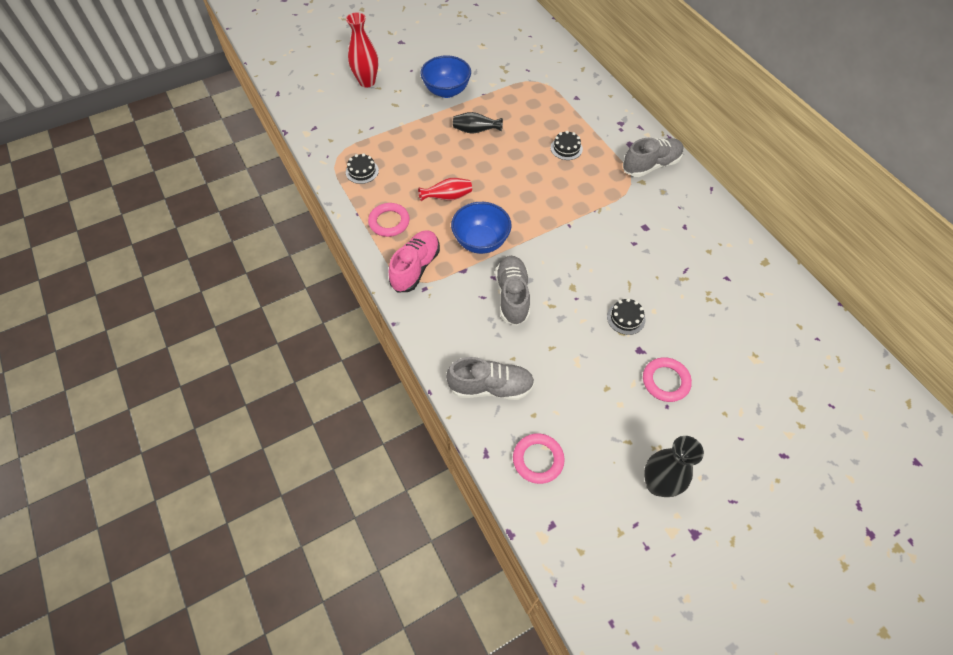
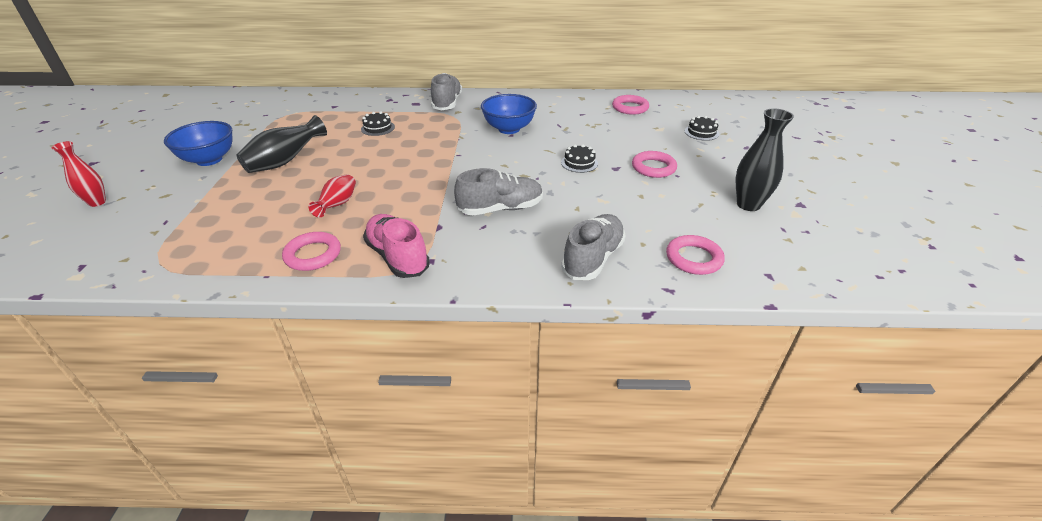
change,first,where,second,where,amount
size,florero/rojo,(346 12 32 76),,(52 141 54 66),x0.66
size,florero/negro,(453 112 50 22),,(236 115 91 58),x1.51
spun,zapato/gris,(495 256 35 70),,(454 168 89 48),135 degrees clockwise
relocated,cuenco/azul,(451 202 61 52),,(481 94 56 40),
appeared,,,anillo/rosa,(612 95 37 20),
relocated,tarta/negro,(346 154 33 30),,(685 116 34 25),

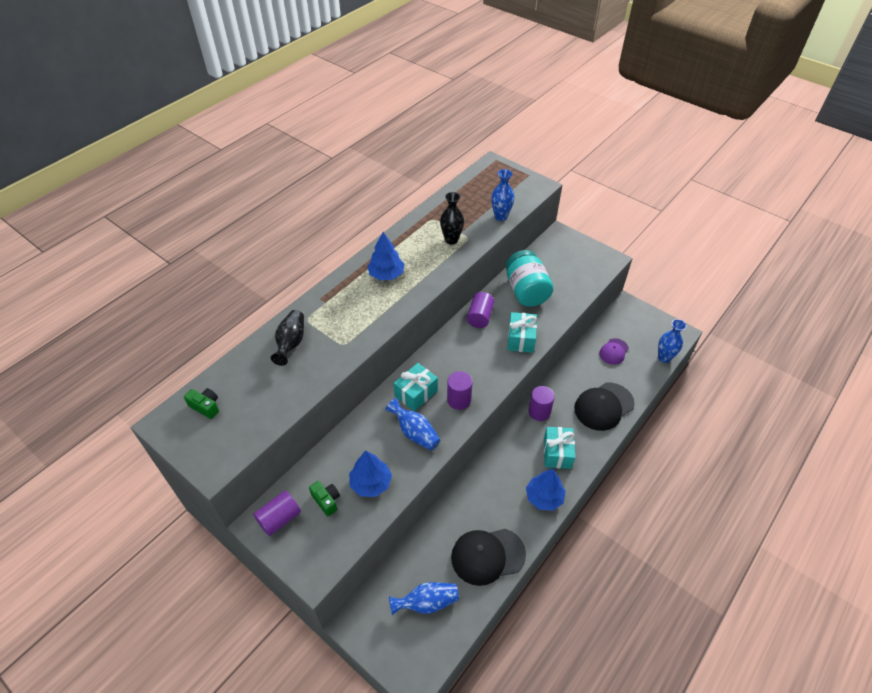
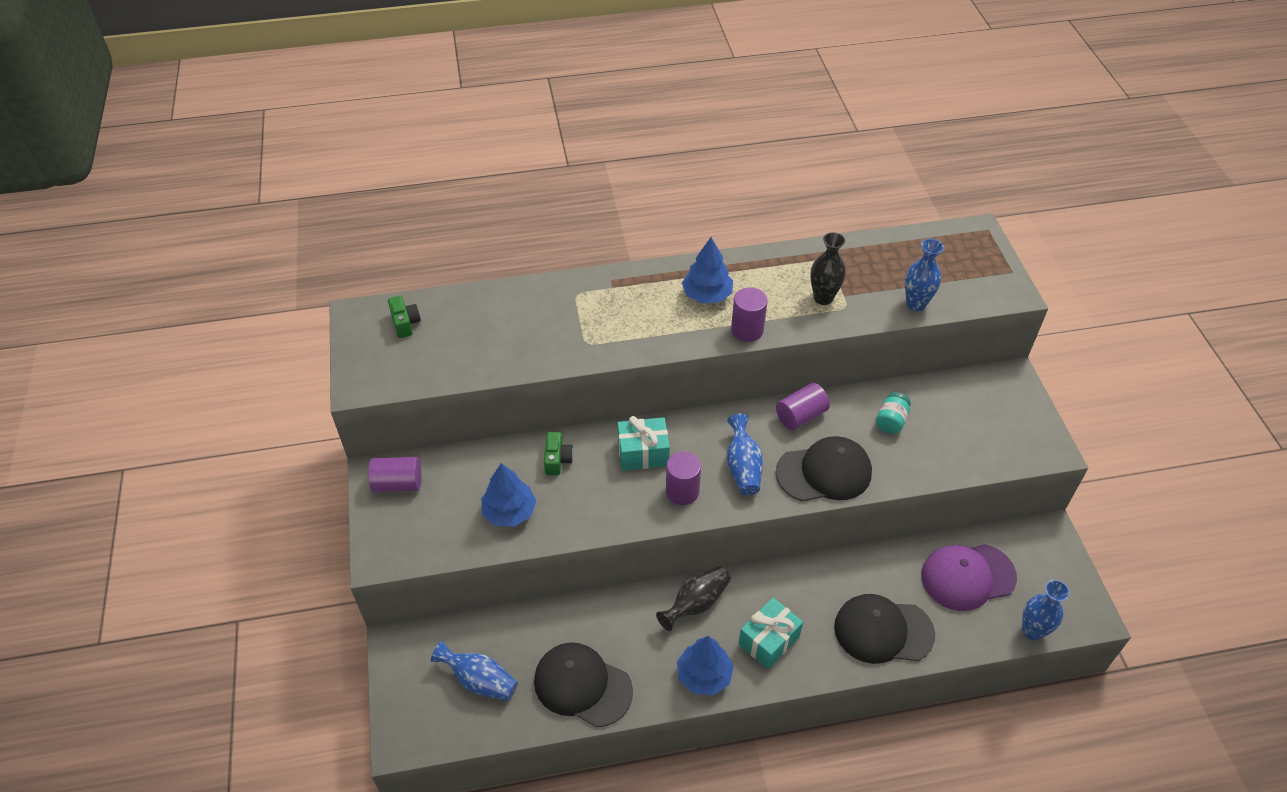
change,first,where,second,where,amount
relocated,cámara/verde,(309 481 31 35),,(544 432 29 43),
relocated,florero/negro,(271 310 33 56),,(656 566 75 65),
relocated,florero/azul,(386 398 54 53),,(727 414 36 81),
relocated,cilindro/morado,(529 386 26 35),,(731 287 37 55),
exchanged,regalo/turquesa,(507 312 30 41),gorra/negro,(776 436 96 66),
size,tarro/turquesa,(506 250 47 57),,(876 392 35 42),x0.49
size,gorra/morado,(599 338 30 27),,(921 544 96 67),x1.75

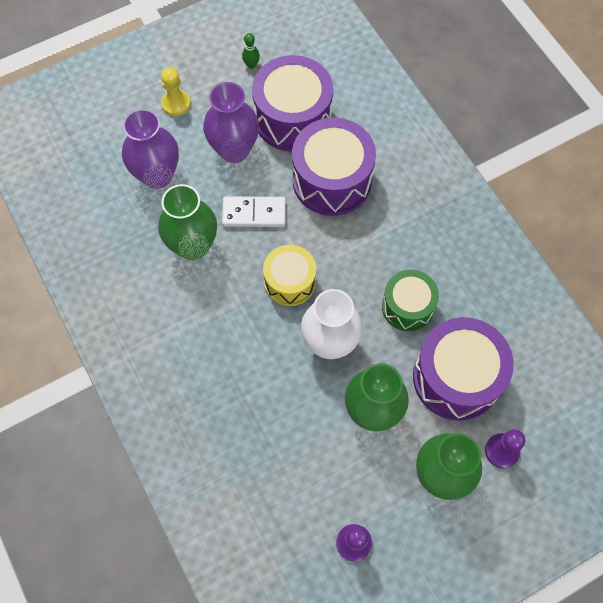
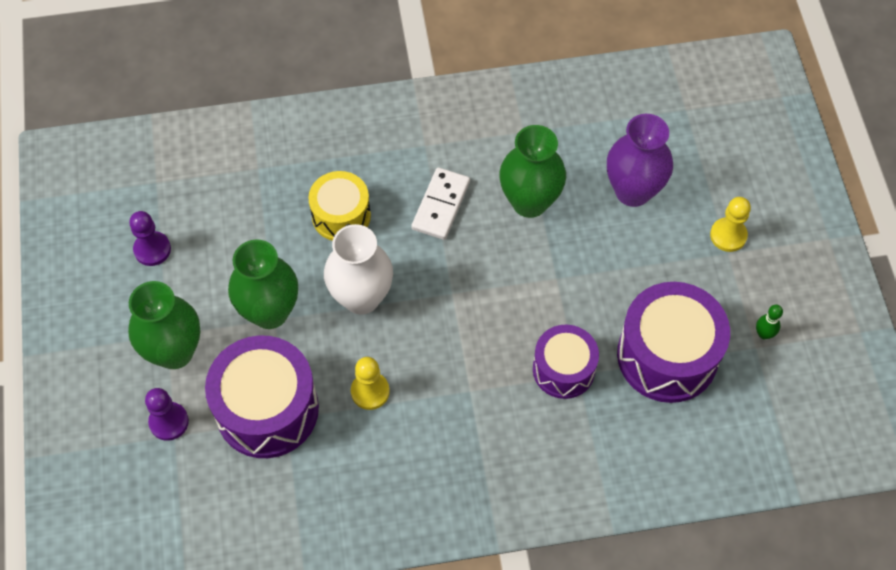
change,first,where,second,where,amount
relocated,tambor/amarillo,(263 245 53 61),,(308 171 63 70),
exchanged,tambor/verde,(382 270 57 61),peón/amarillo,(351 357 39 53),
relocated,ficha de dominó/blanco,(222 197 64 30),,(412 167 58 73),
size,tambor/morado,(292 118 84 98),,(533 325 66 74),x0.62
missing,florero/morado,(203 82 56 81),,,

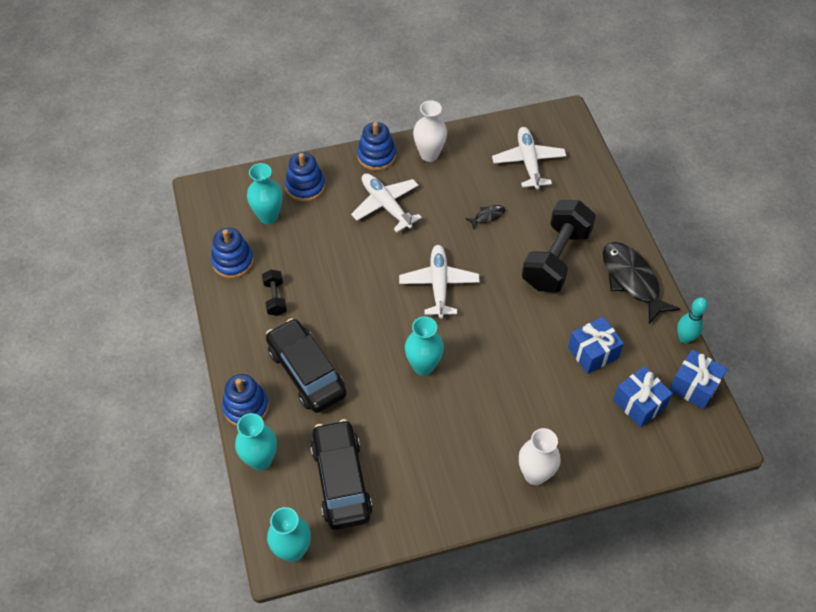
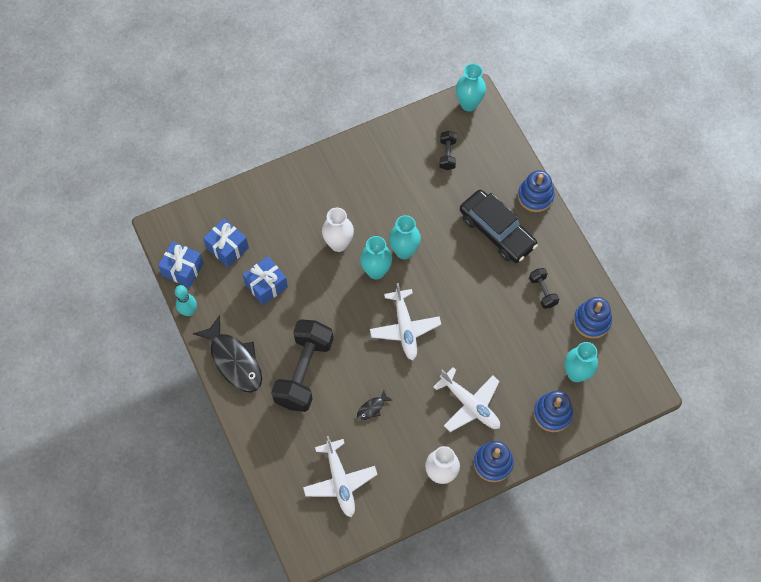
change,first,where,second,where,amount
relocated,florero/blanco,(519 428 42 57),,(322 207 32 45),
relocated,florero/turquesa,(235 413 42 58),,(360 236 32 44),
exchanged,coche/negro,(311 419 61 111),mancuerna/negro,(439 131 18 39),

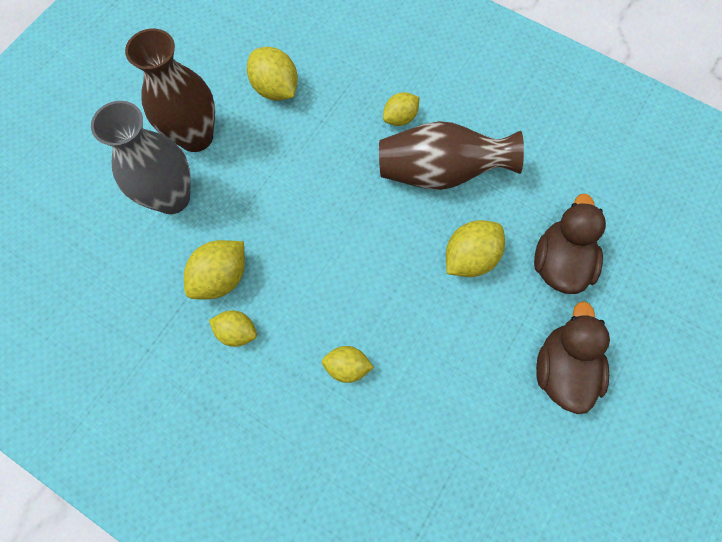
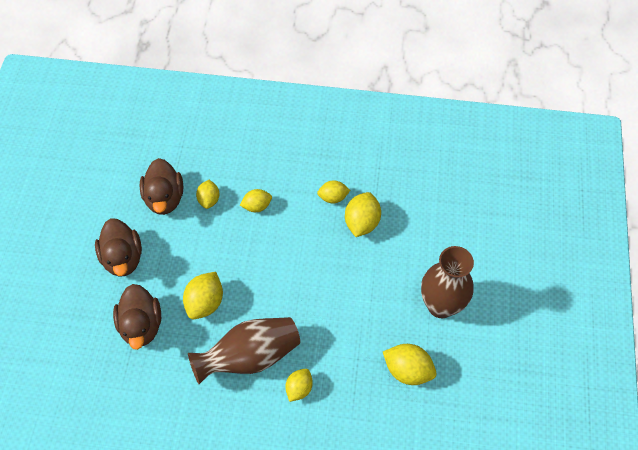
change,first,where,second,where,amount
appeared,,,pato/marrón,(140 158 43 57),
appeared,,,limón/amarillo,(196 180 23 29),
missing,florero/gris,(91 101 100 113),,,

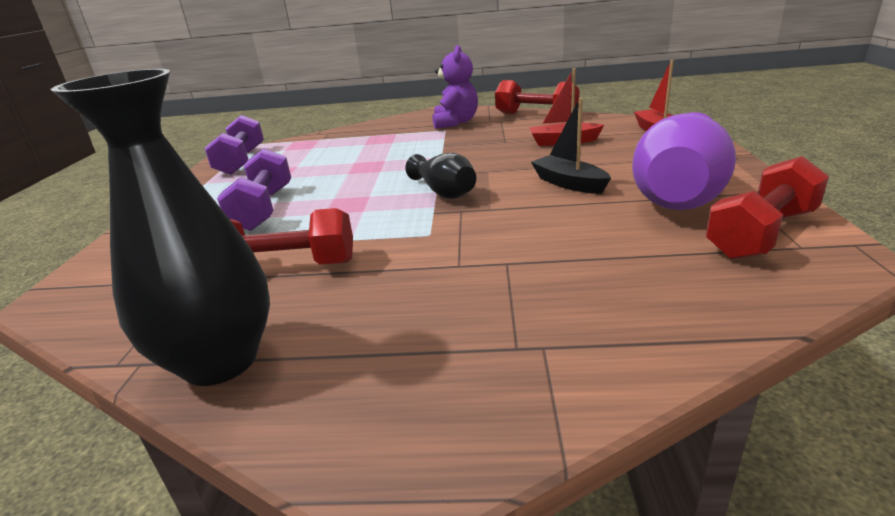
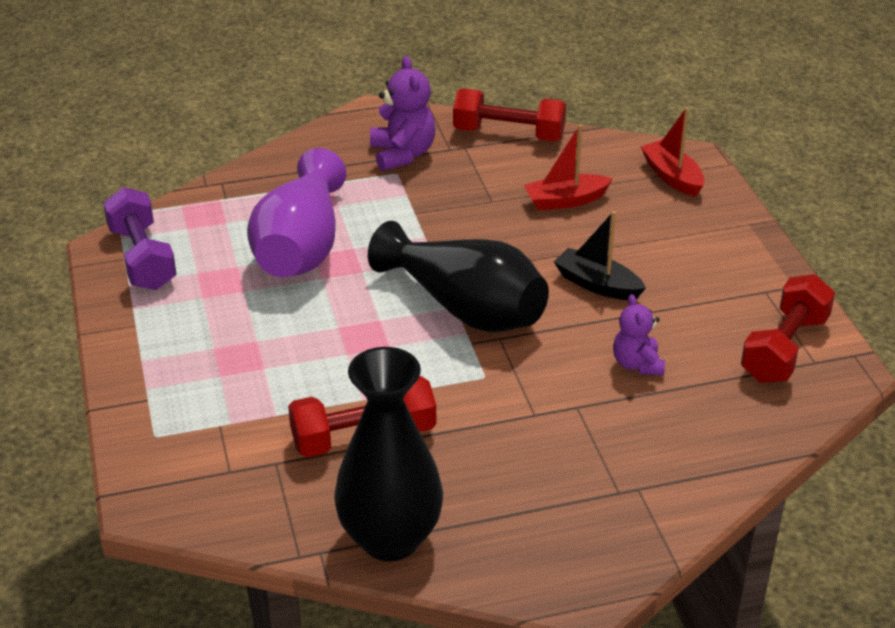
change,first,where,second,where,amount
relocated,florero/morado,(632 112 104 98),,(247 148 99 129),
size,florero/negro,(405 153 71 46),,(368 221 181 111),x1.79
appeared,,,osito/morado,(613 294 52 81),
missing,mancuerna/morado,(217 148 74 83),,,

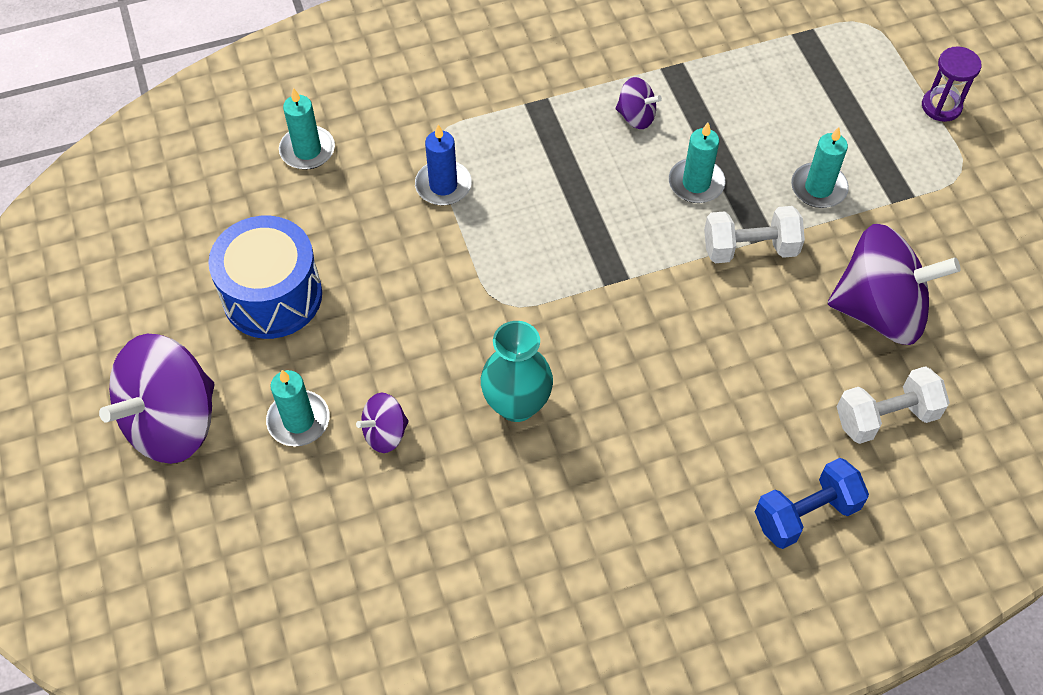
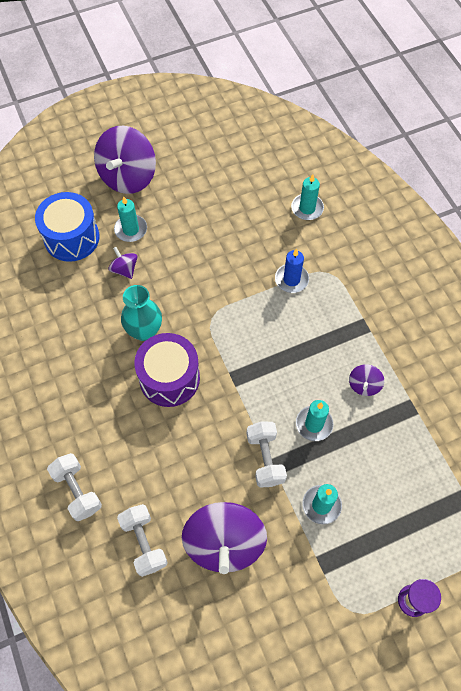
change,first,where,second,where,amount
relocated,tambor/azul,(208 216 114 123),,(35 192 65 70),
colour,mancuerna/azul,(755 458 114 91),mancuerna/blanco,(47 453 55 68),
spun,peonza/morado,(99 334 116 130),,(94 126 62 68),105 degrees counterclockwise
appeared,,,tambor/morado,(134 333 66 74),

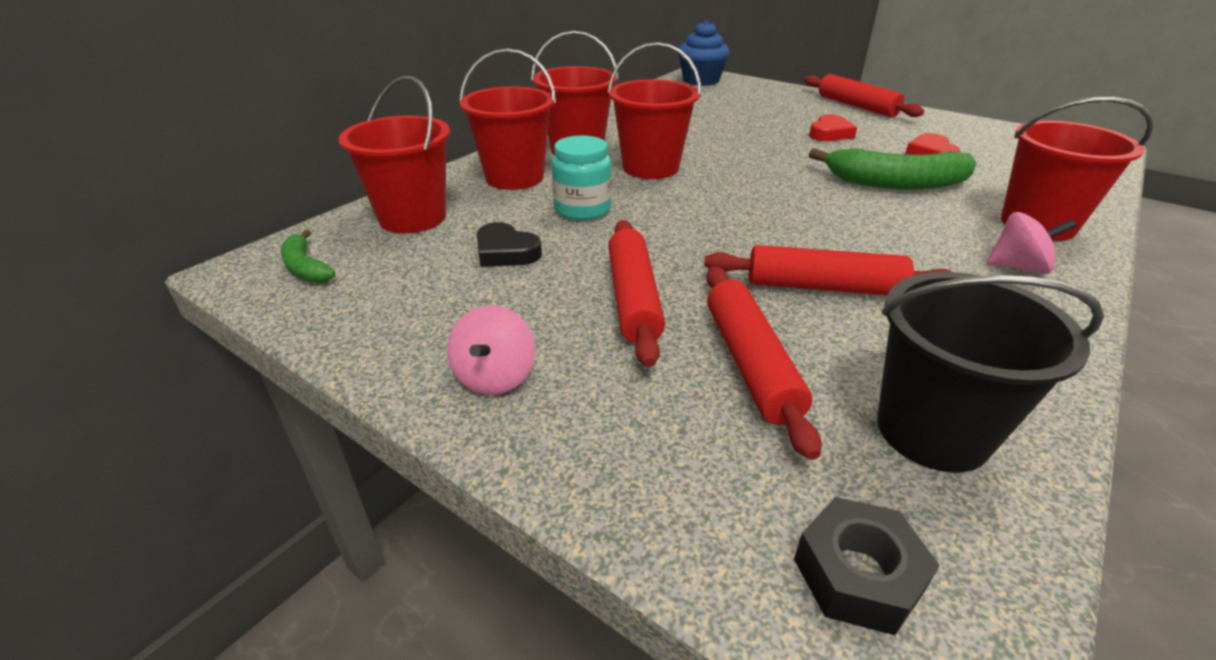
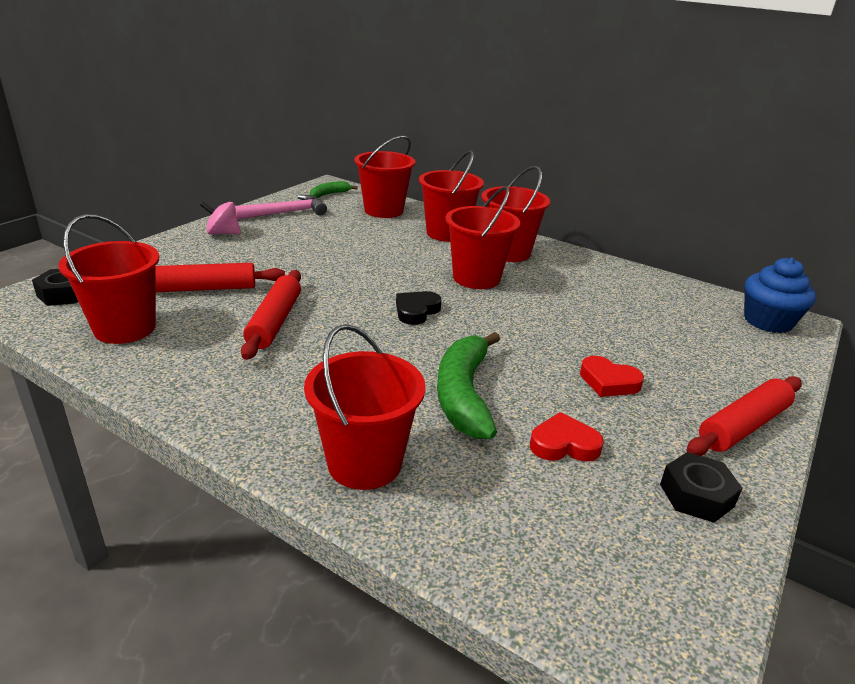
change,first,where,second,where,amount
colour,balde/negro,(877 272 227 201),balde/rojo,(58 214 101 130),
appeared,,,martillo/rosa,(235 195 92 25),
relocated,corazón/negro,(477 222 65 45),,(396 291 45 34),
appeared,,,tuerca/negro,(660 452 83 71),
missing,tarro/turquesa,(552 135 60 85),,,
missing,rodillo/rojo,(608 220 57 147),,,
missing,peonza/rosa,(986 212 91 62),,,

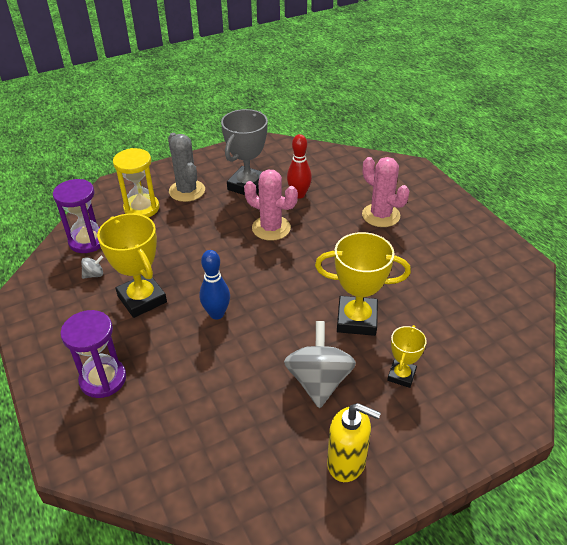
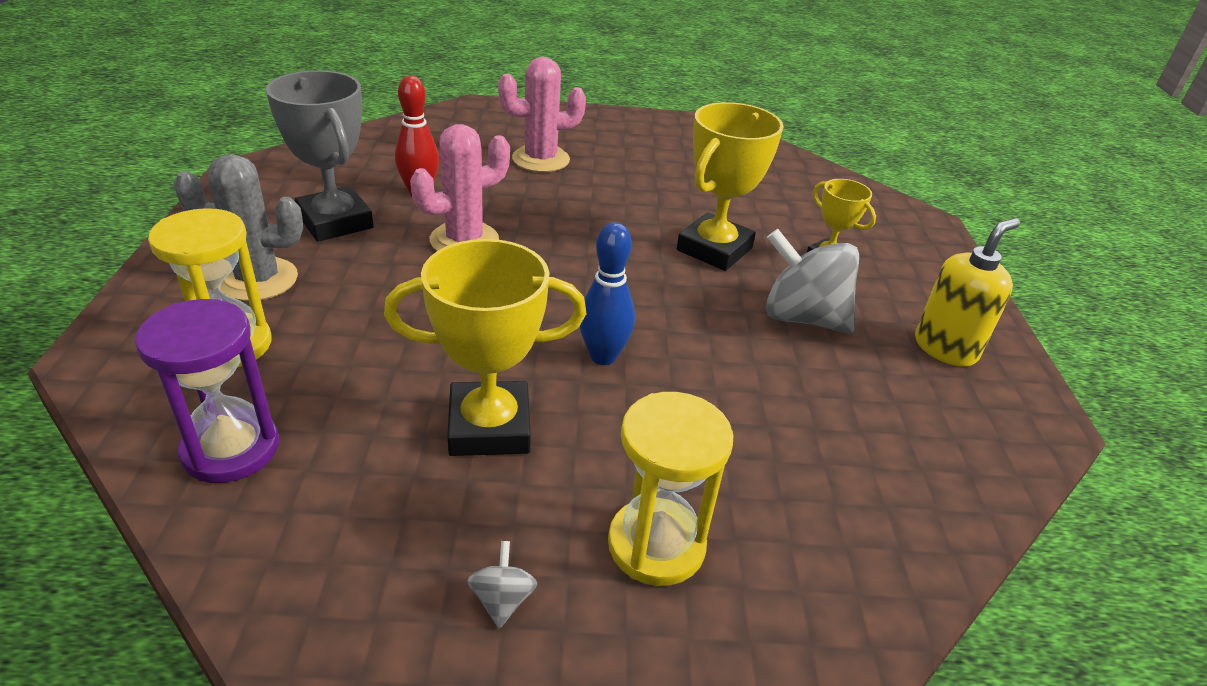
change,first,where,second,where,amount
relocated,peonza/gris,(81 256 22 23),,(467 541 71 87),
colour,reloj de arena/morado,(60 310 66 88),reloj de arena/amarillo,(608 392 125 194),

